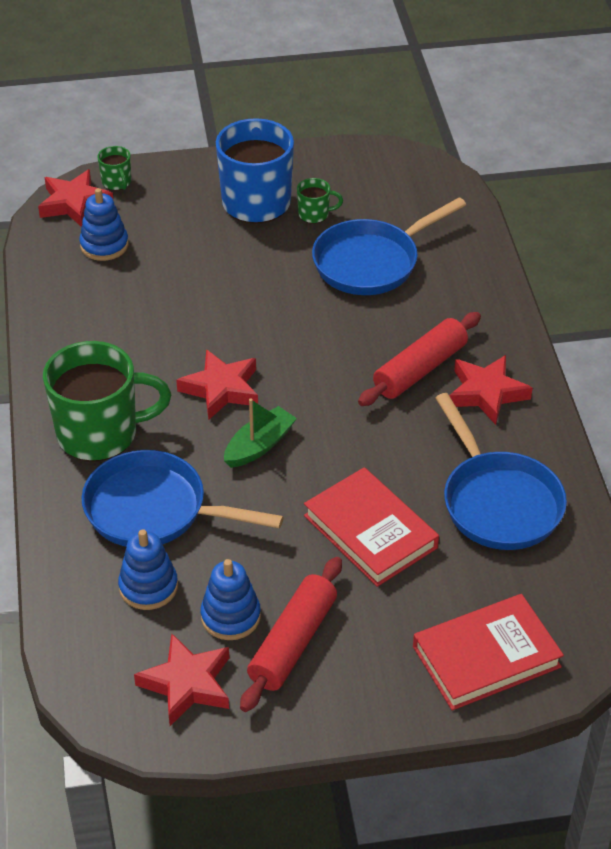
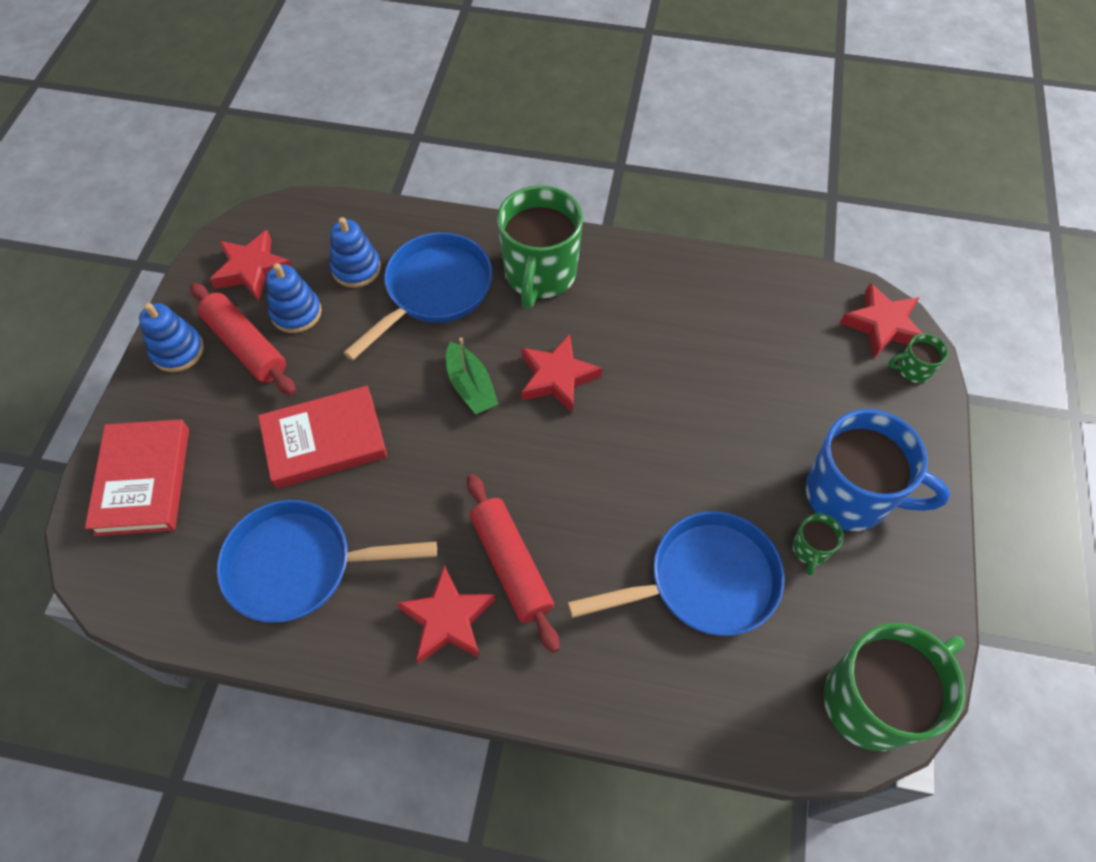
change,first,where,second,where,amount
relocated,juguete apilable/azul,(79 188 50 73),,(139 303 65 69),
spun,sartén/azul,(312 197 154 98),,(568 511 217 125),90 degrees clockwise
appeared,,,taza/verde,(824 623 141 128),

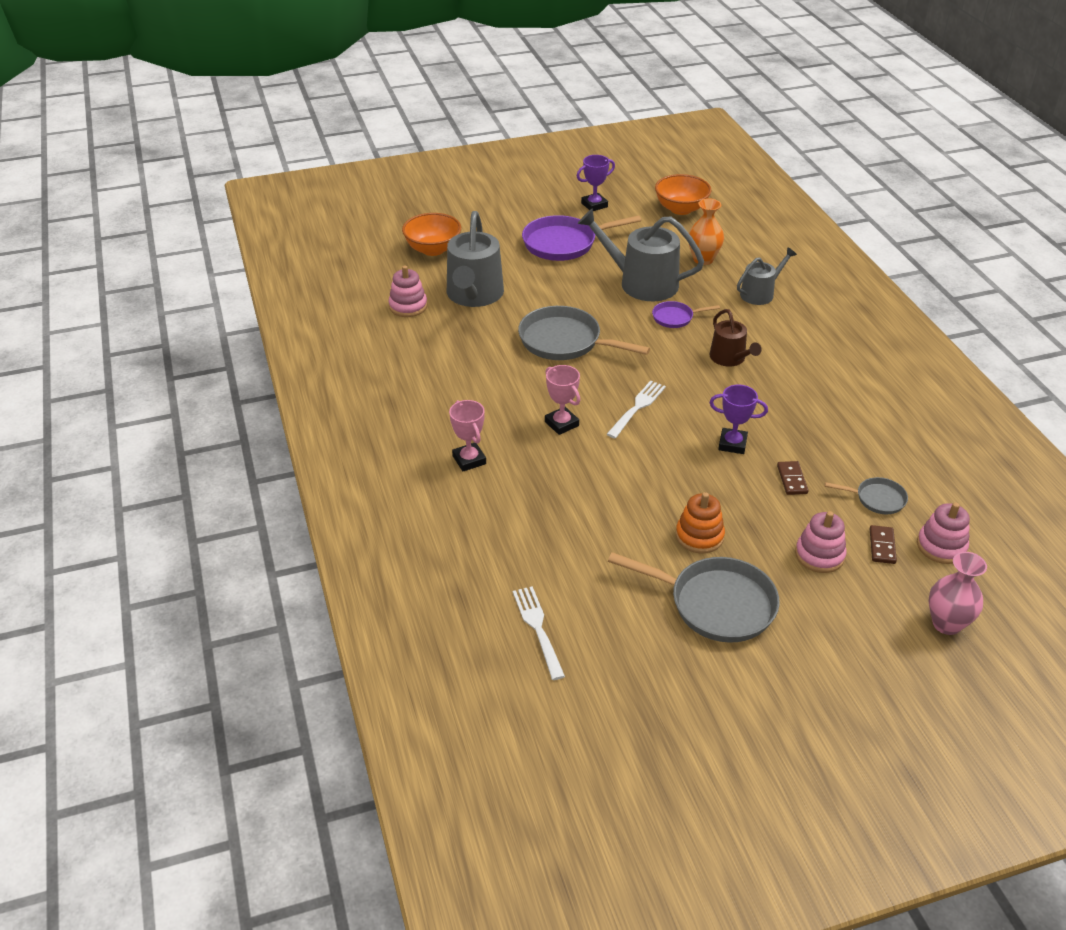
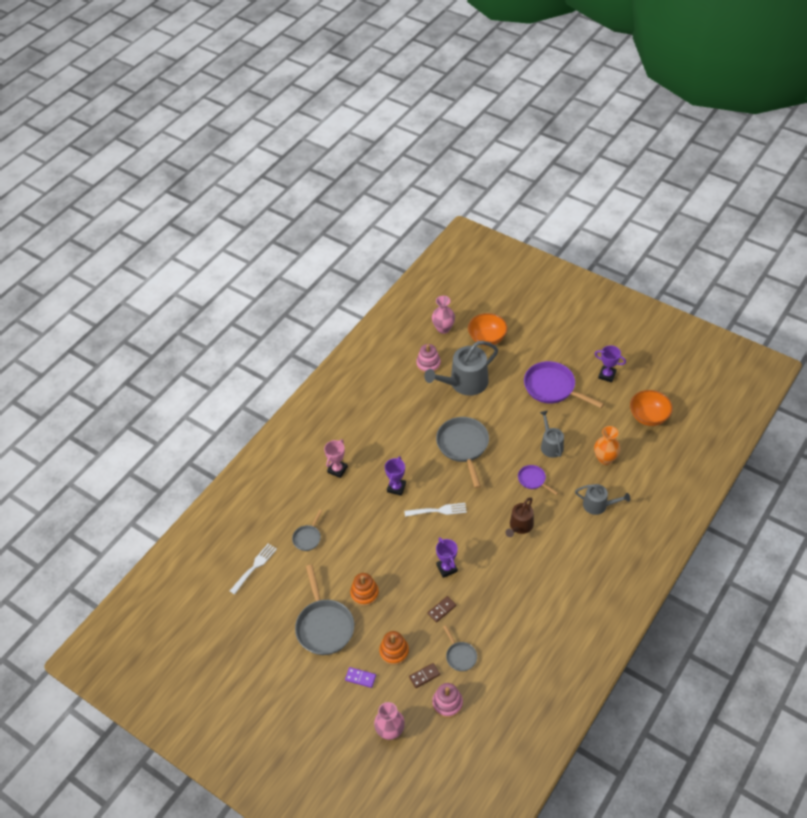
change,first,where,second,where,amount
appeared,,,sartén/gris,(292 510 30 41),
appeared,,,ficha de dominó/morado,(345 667 31 21),
colour,juguete apilable/rosa,(795 511 52 62),juguete apilable/naranja,(379 631 30 34),
colour,trofeo/rosa,(545 365 35 70),trofeo/morado,(385 457 21 39),
appeared,,,florero/rosa,(432 296 23 38),
size,regadera/gris,(578 208 126 93),,(540 411 24 47),x0.57

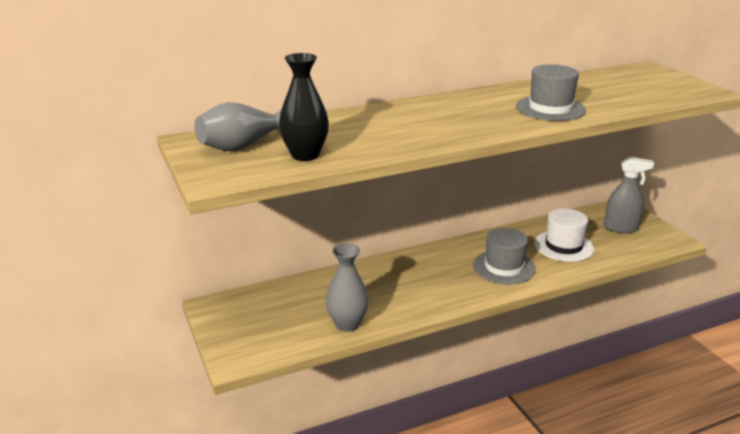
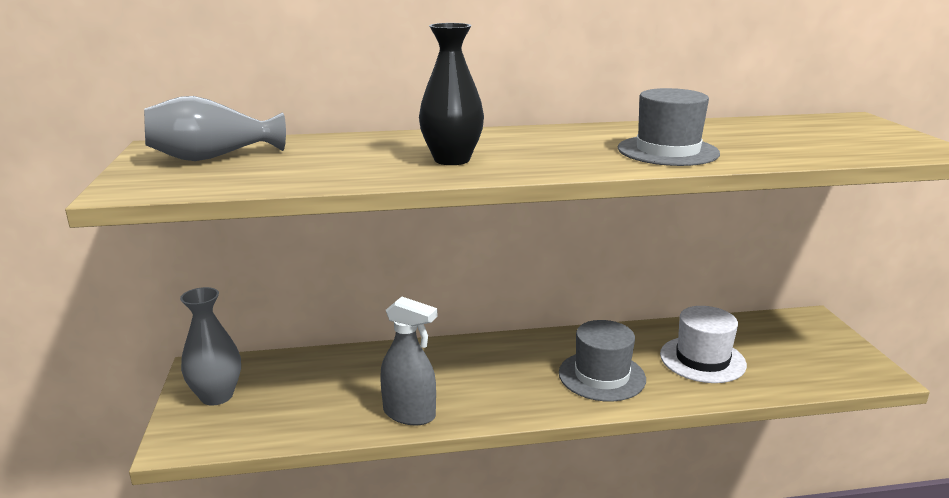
change,first,where,second,where,amount
relocated,florero/gris,(325 243 44 89),,(180 287 61 119),
relocated,pulverizador/gris,(604 157 50 76),,(380 296 58 129),
relocated,florero/negro,(279 53 50 108),,(419 23 65 142),

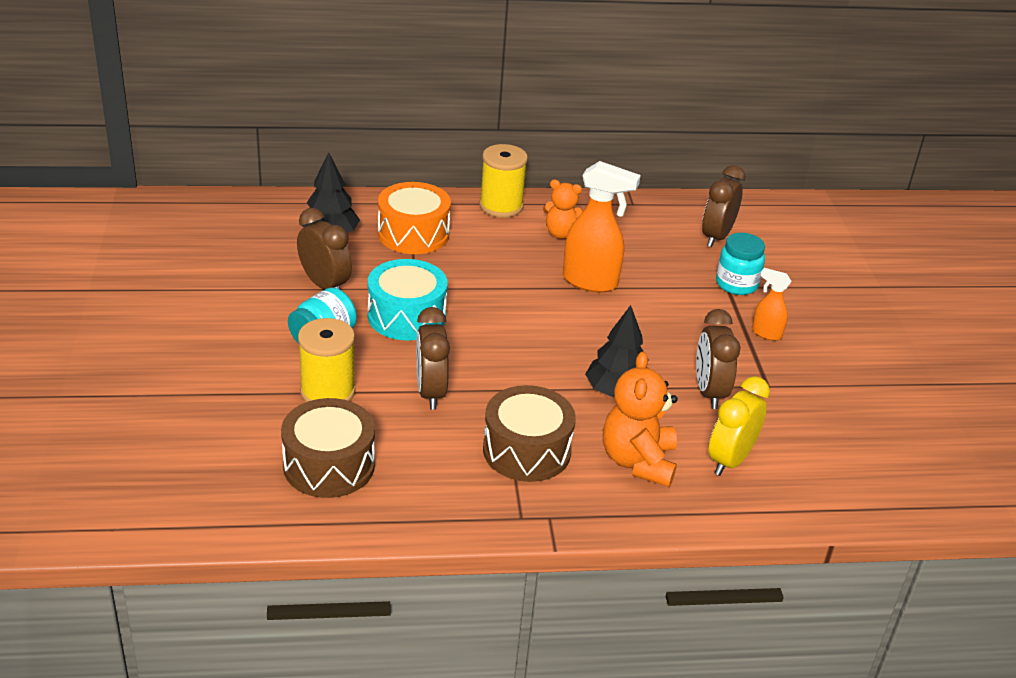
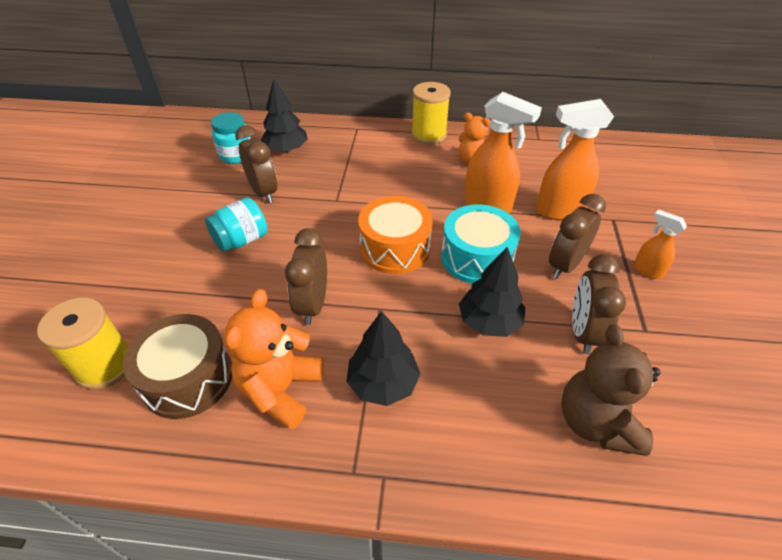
change,first,where,second,where,amount
relocated,carrete/amarillo,(298 318 57 84),,(37 298 91 91),
relocated,tarro/turquesa,(716 233 49 62),,(211 112 40 52),
relocated,osito/naranja,(603 351 75 136),,(224 289 100 140),
exchanged,tambor/marrón,(483 385 93 97),árbol/negro,(346 311 75 95),
relocated,tambor/naranja,(378 182 73 72),,(358 196 75 78),
relocated,tambor/turquesa,(368 259 80 81),,(441 204 80 80),
appeared,,,pulverizador/naranja,(536 99 78 121),
relocated,despertador/marrón,(702 165 43 82),,(549 194 57 85),
exchanged,despertador/amarillo,(708 376 62 100),osito/marrón,(561 324 99 132),

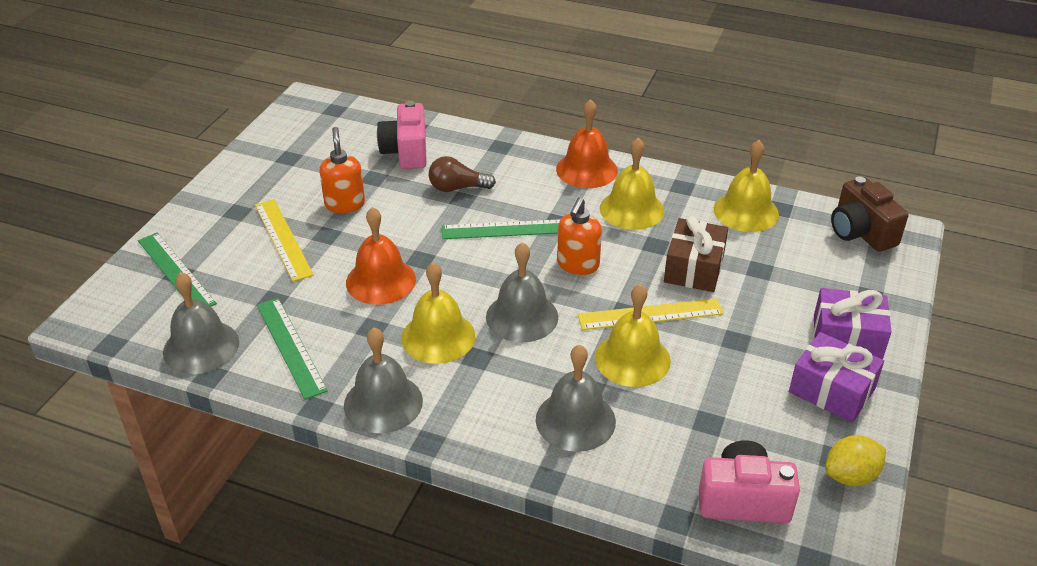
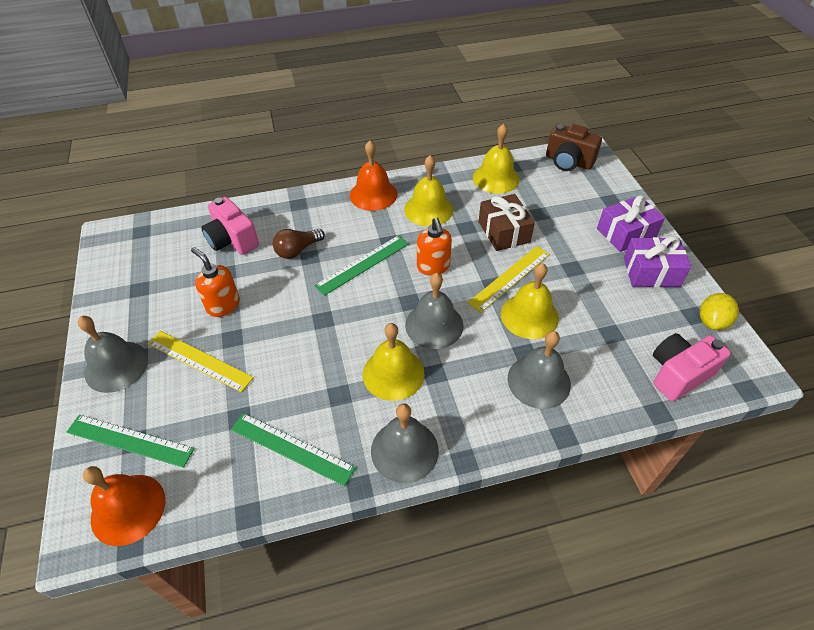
change,first,where,second,where,amount
relocated,campana/gris,(163 272 76 102),,(78 316 70 77),
relocated,campana/naranja,(346 207 70 98),,(83 466 82 80),

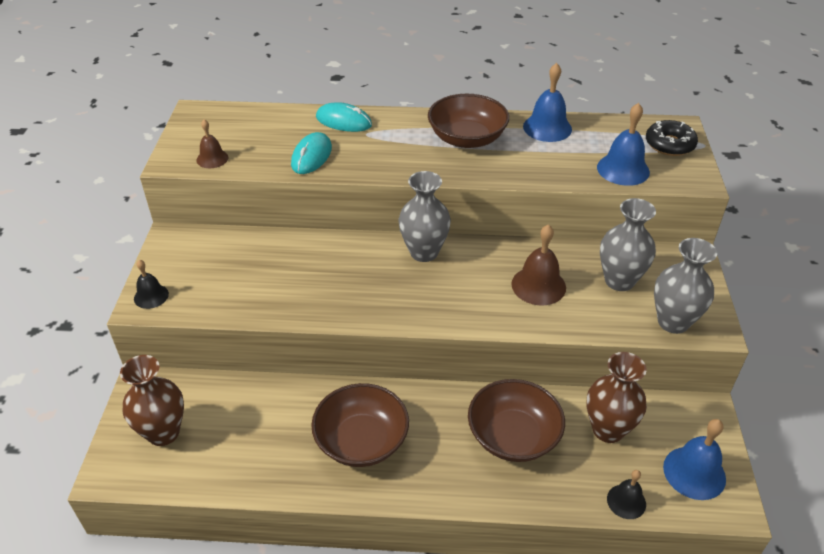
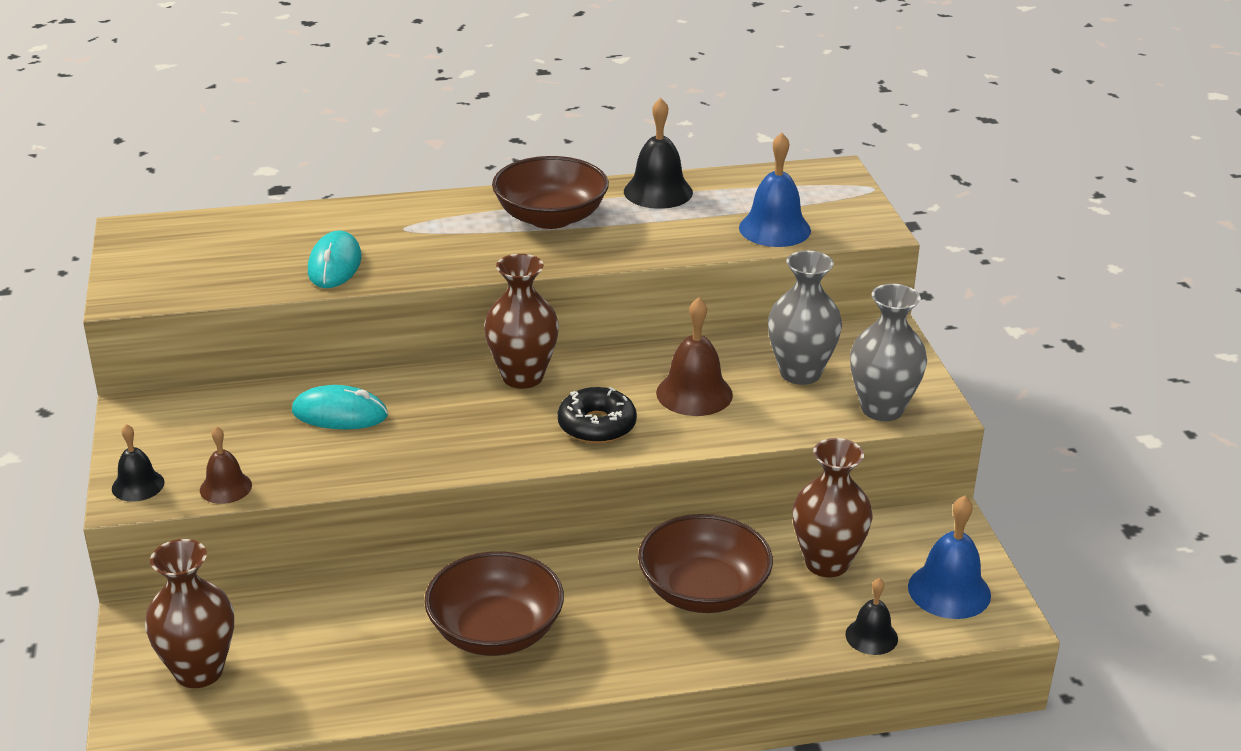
change,first,where,second,where,amount
relocated,campana/marrón,(197 119 31 49),,(200 426 52 78),
relocated,ratón/turquesa,(316 102 56 30),,(292 385 96 44),
colour,florero/gris,(398 171 53 91),florero/marrón,(484 254 75 135),
relocated,rosquilla/negro,(646 120 52 36),,(558 387 79 57),
colour,campana/azul,(523 63 49 79),campana/negro,(624 98 69 111),

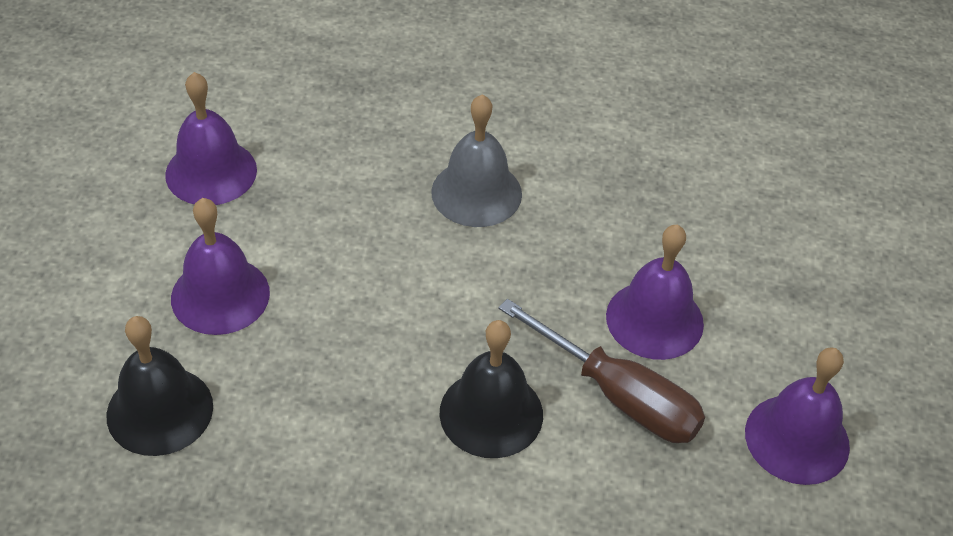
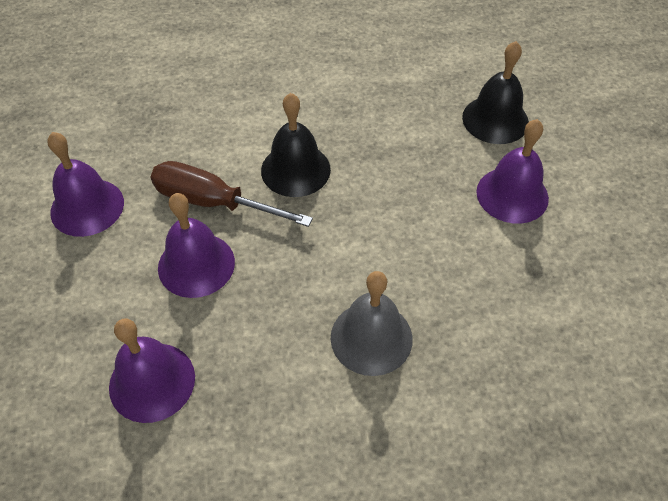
change,first,where,second,where,amount
relocated,campana/morado,(165 72 92 133),,(109 318 86 105),

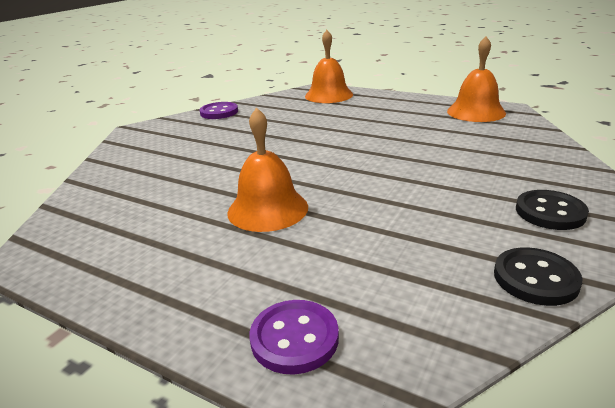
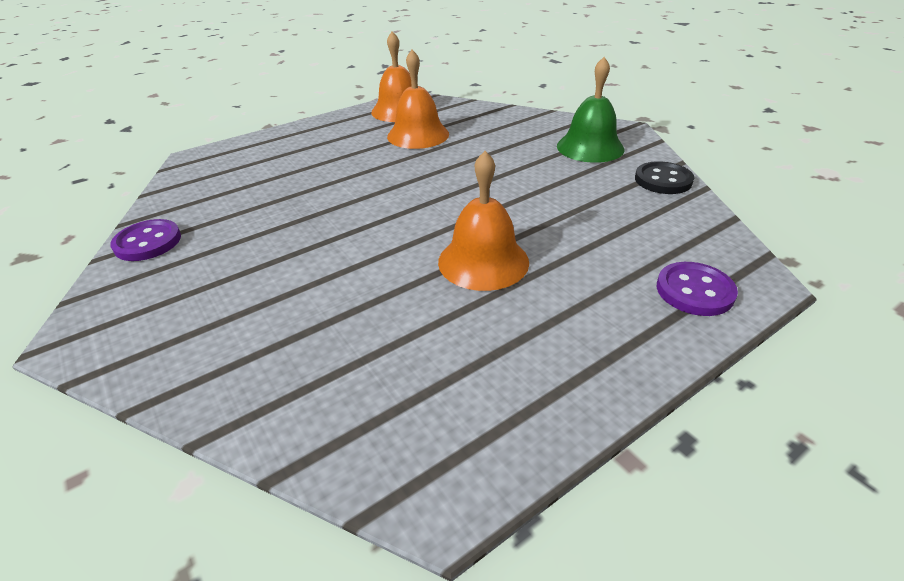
change,first,where,second,where,amount
relocated,campana/naranja,(305 30 48 73),,(387 50 62 99),
exchanged,botón/negro,(516 190 73 40),campana/verde,(557 57 68 106),

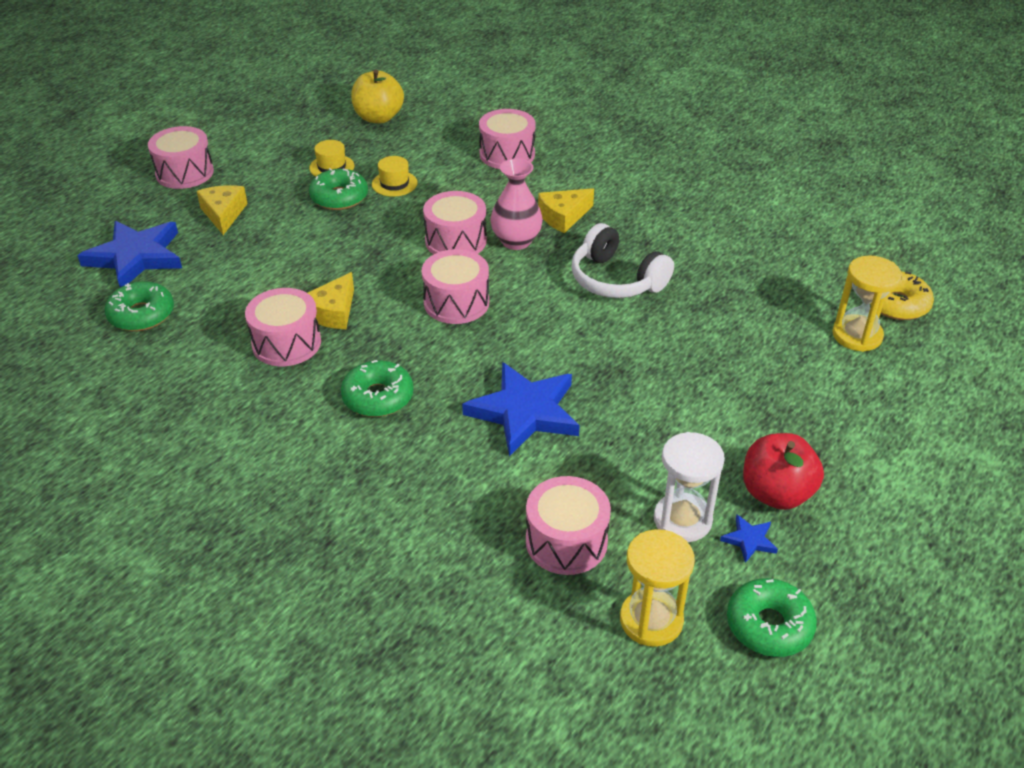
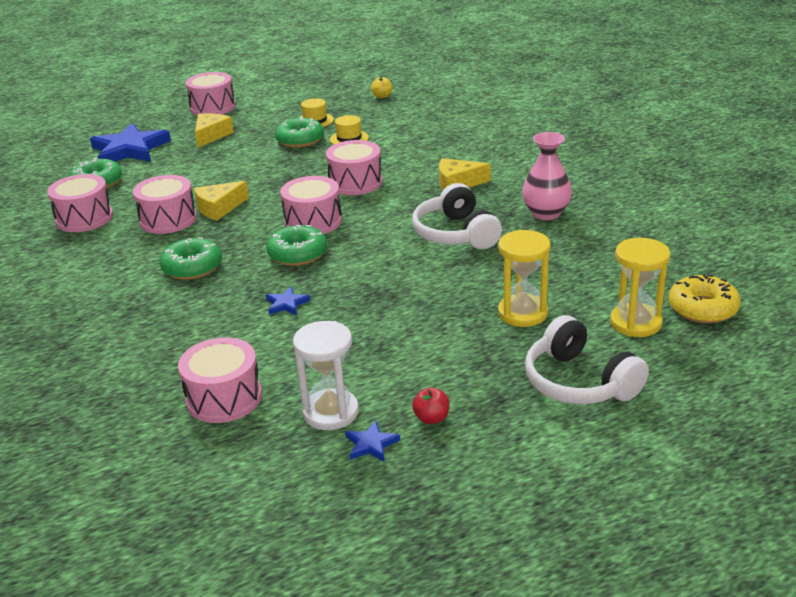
change,first,where,second,where,amount
relocated,tambor/rosa,(479 109 57 60),,(47 174 66 58),
relocated,rosquilla/verde,(727 578 90 79),,(266 225 61 41),
size,estrella/azul,(462 362 118 94),,(266 286 45 29),x0.42
size,manzana/amarillo,(351 69 53 54),,(371 76 21 22),x0.48
size,manzana/rojo,(743 433 81 77),,(412 387 38 37),x0.48
relocated,reloj de arena/amarillo,(620 529 75 118),,(498 230 53 97),
relocated,florero/rosa,(490 158 53 92),,(522 132 50 88),
appeared,,,auriculares/blanco,(525 315 124 89),

